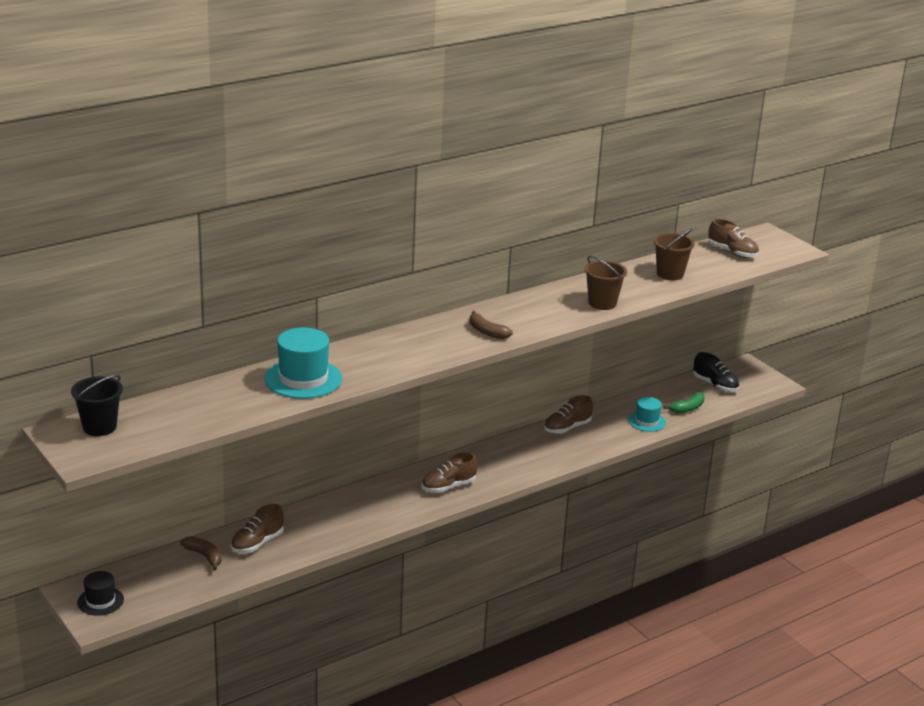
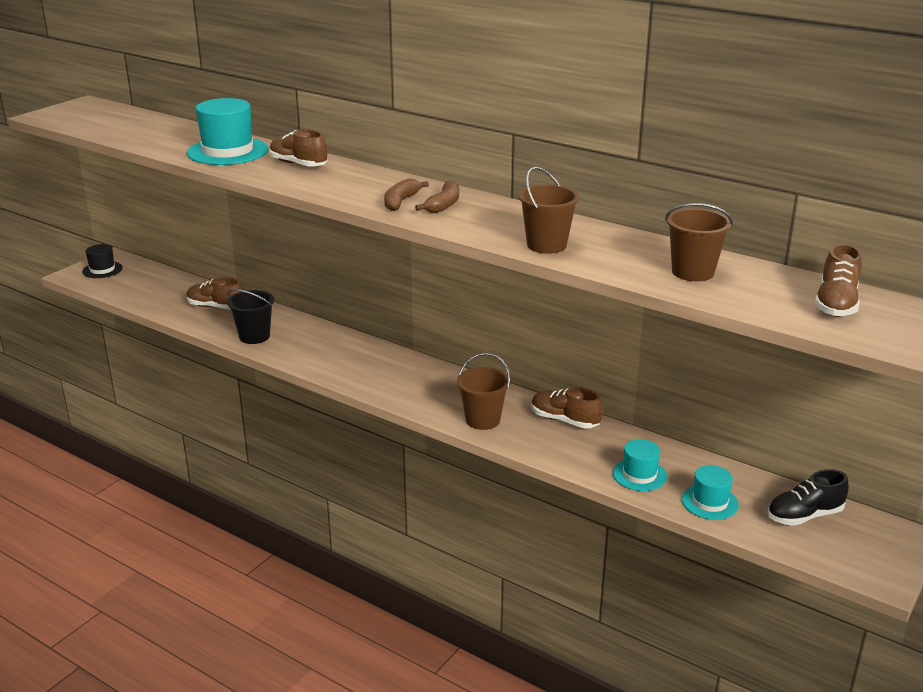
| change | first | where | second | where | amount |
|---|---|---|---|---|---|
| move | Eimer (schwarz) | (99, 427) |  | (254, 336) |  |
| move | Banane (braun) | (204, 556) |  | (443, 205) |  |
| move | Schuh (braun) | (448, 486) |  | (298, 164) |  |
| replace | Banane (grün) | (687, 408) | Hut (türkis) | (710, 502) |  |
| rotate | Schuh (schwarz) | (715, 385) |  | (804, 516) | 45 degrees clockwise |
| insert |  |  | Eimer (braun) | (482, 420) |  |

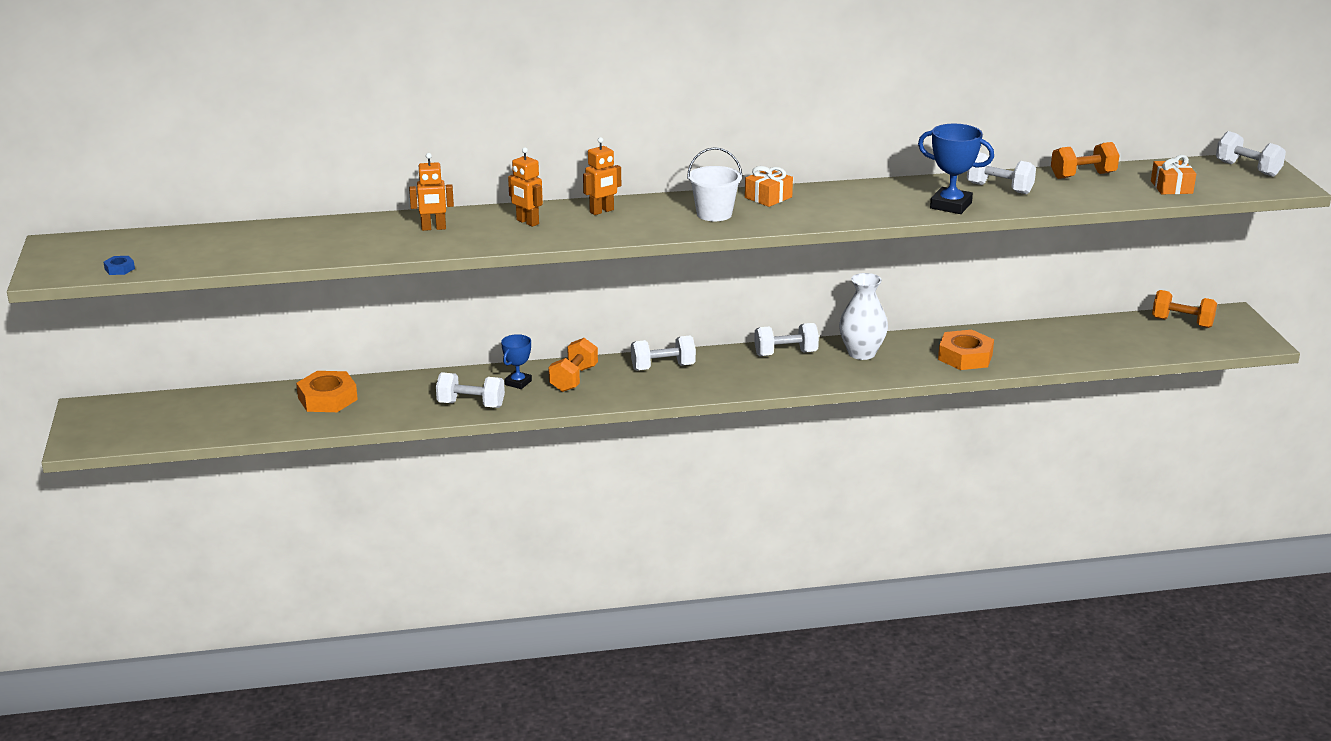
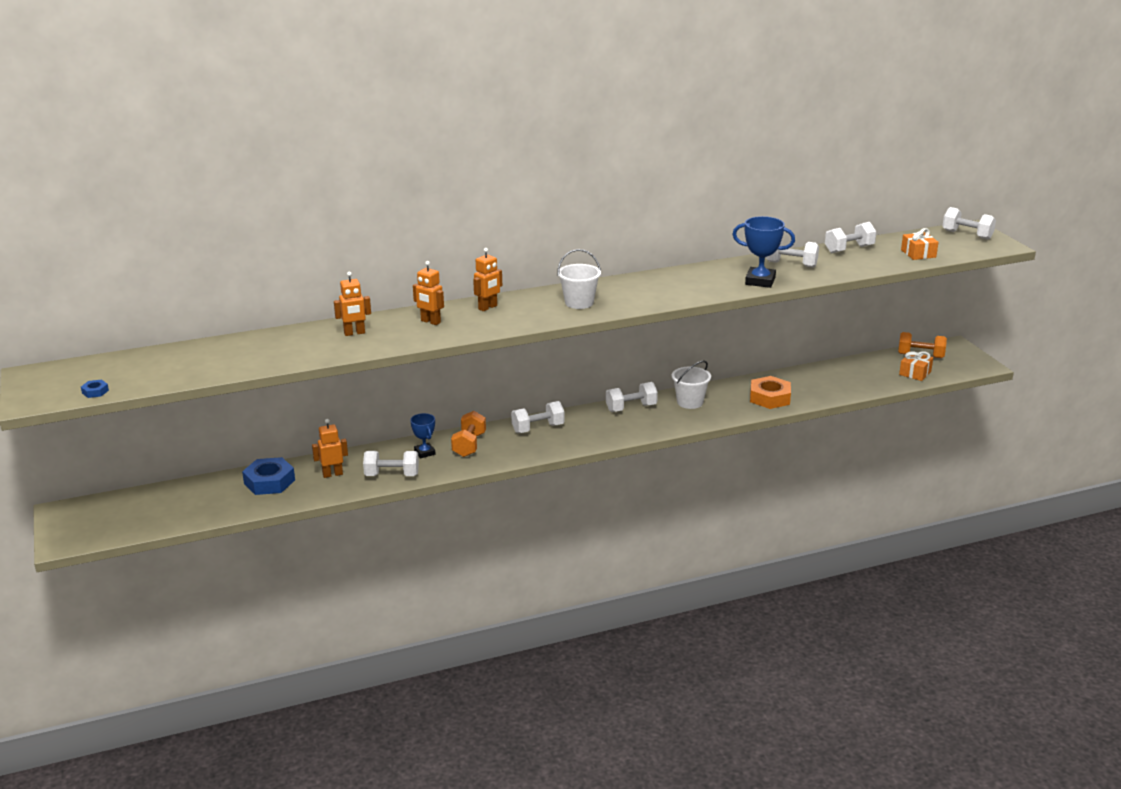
| change | first | where | second | where | amount |
|---|---|---|---|---|---|
| recolor | Sechskantmutter (orange) | (327, 399) | Sechskantmutter (blau) | (269, 482) |  |
| rotate | Pokal (blau) | (518, 383) |  | (425, 452) | 45 degrees counterclockwise |
| move | Geschenk (orange) | (768, 197) |  | (915, 373) |  |
| replace | Vase (weiß) | (861, 353) | Eimer (weiß) | (690, 402) |  |
| recolor | Hantel (orange) | (1083, 176) | Hantel (weiß) | (849, 249) |  |
| insert |  |  | Roboter (orange) | (332, 474) |  |

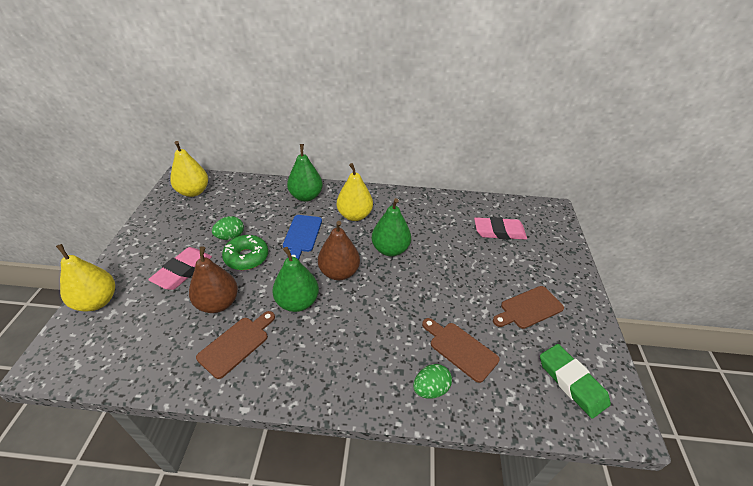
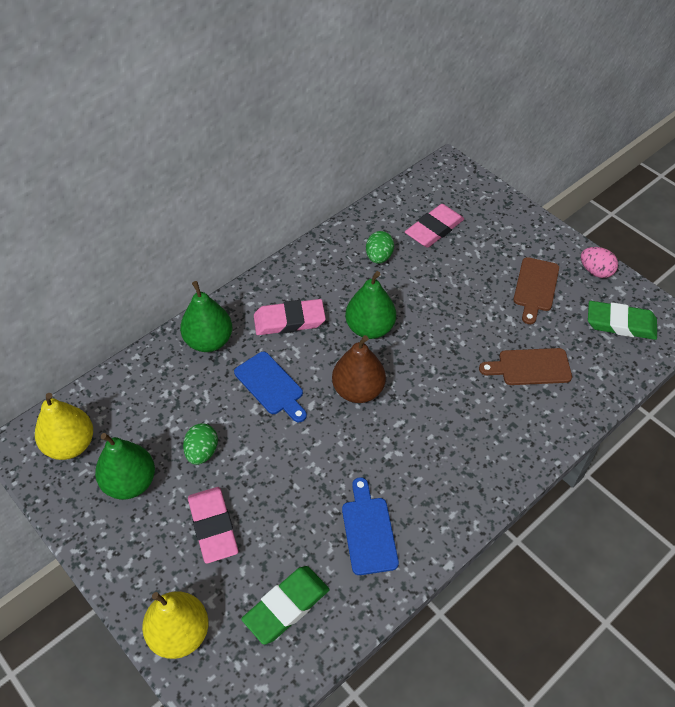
| change | first | where | second | where | amount |
|---|---|---|---|---|---|
| delete | Birne (braun) | (218, 303) |  |  |  |
| recolor | Schneidebrett (braun) | (236, 344) | Schneidebrett (blau) | (368, 531) |  |
| delete | Donut (grün) | (246, 257) |  |  |  |
| move | Birne (grün) | (297, 302) |  | (130, 482) |  |
| replace | Birne (gelb) | (354, 215) | Radiergummi (rosa) | (289, 320) |  |
| move | Ei (grün) | (430, 389) |  | (379, 257) |  |
| insert |  |  | Radiergummi (grün) | (286, 606) |  |
| insert |  |  | Ei (rosa) | (595, 271) |  |

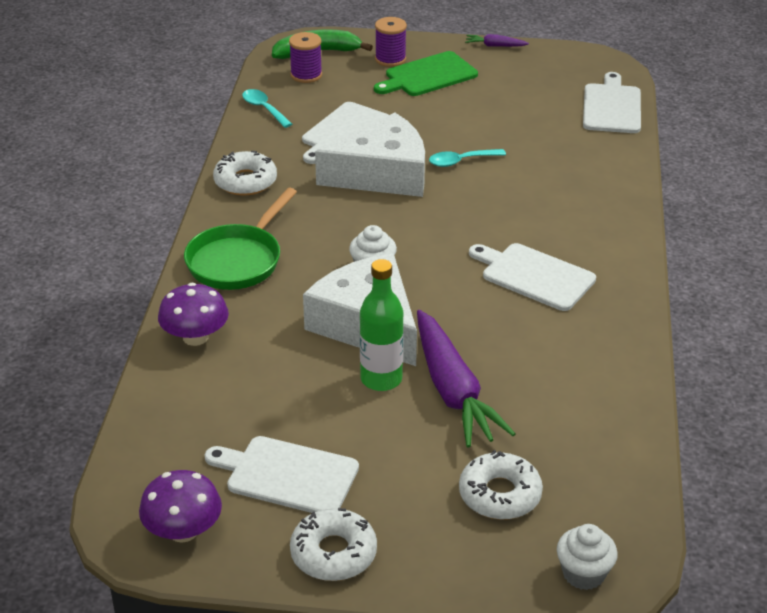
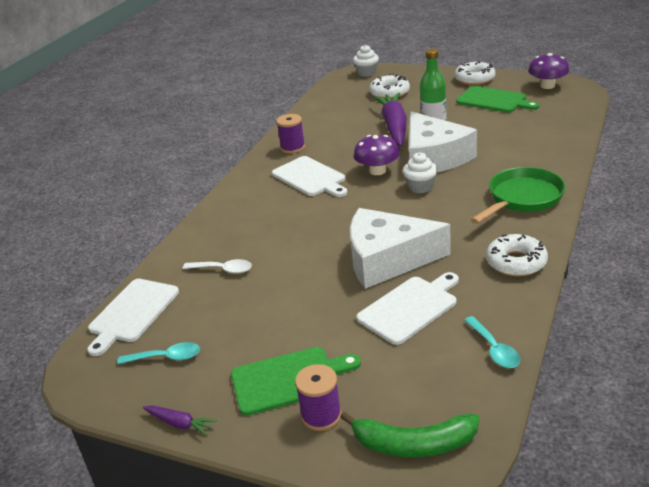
| change | first | where | second | where | amount |
|---|---|---|---|---|---|
| move | Pilz (lila) | (195, 337) |  | (377, 171) |  |
| recolor | Schneidebrett (weiß) | (287, 475) | Schneidebrett (grün) | (494, 100) |  |
| move | Garnrolle (lila) | (306, 75) |  | (292, 147) |  |
| move | Löffel (türkis) | (461, 161) |  | (166, 357) |  |
| insert |  |  | Löffel (weiß) | (223, 270) |  |

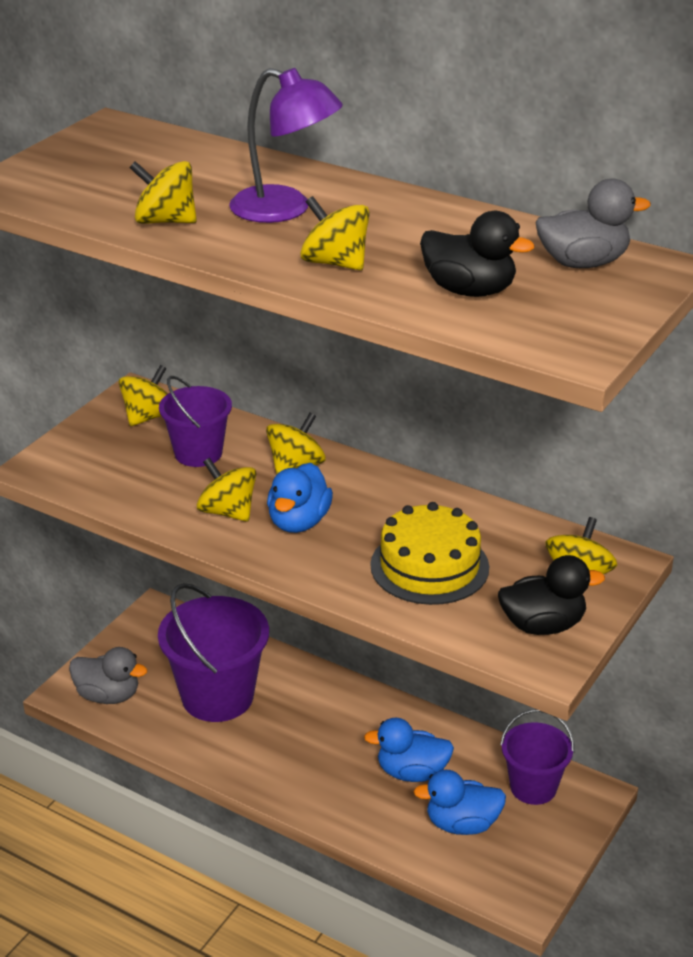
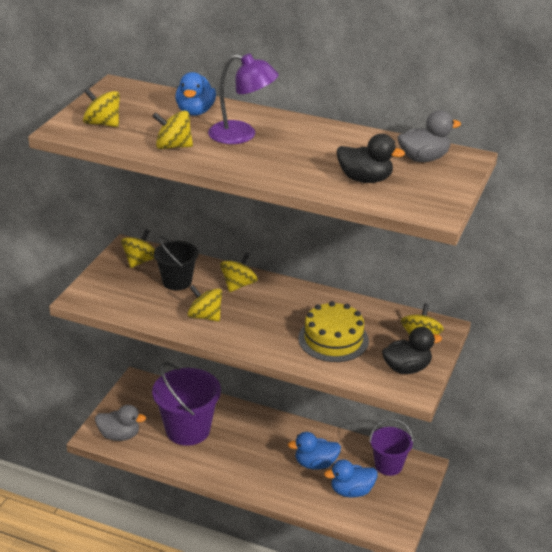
| change | first | where | second | where | amount |
|---|---|---|---|---|---|
| recolor | Eimer (lila) | (198, 453) | Eimer (schwarz) | (177, 281) |  |
| move | Ente (blau) | (298, 522) |  | (195, 112) |  |
| move | Kreisel (gelb) | (335, 263) |  | (102, 124) |  |

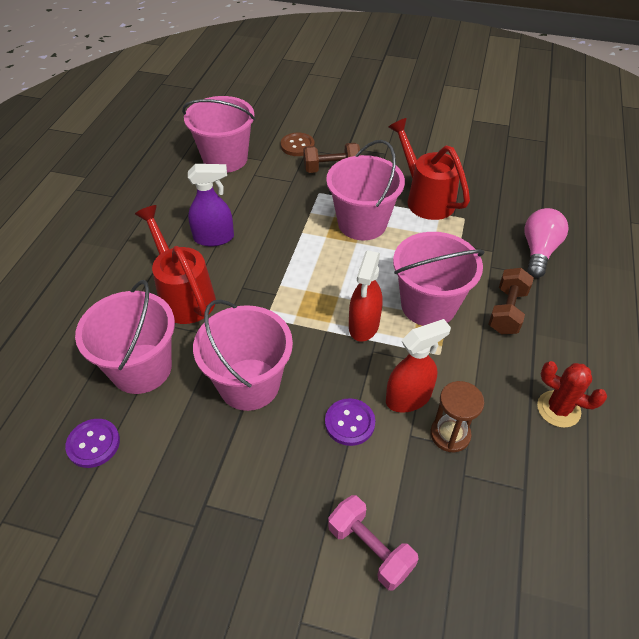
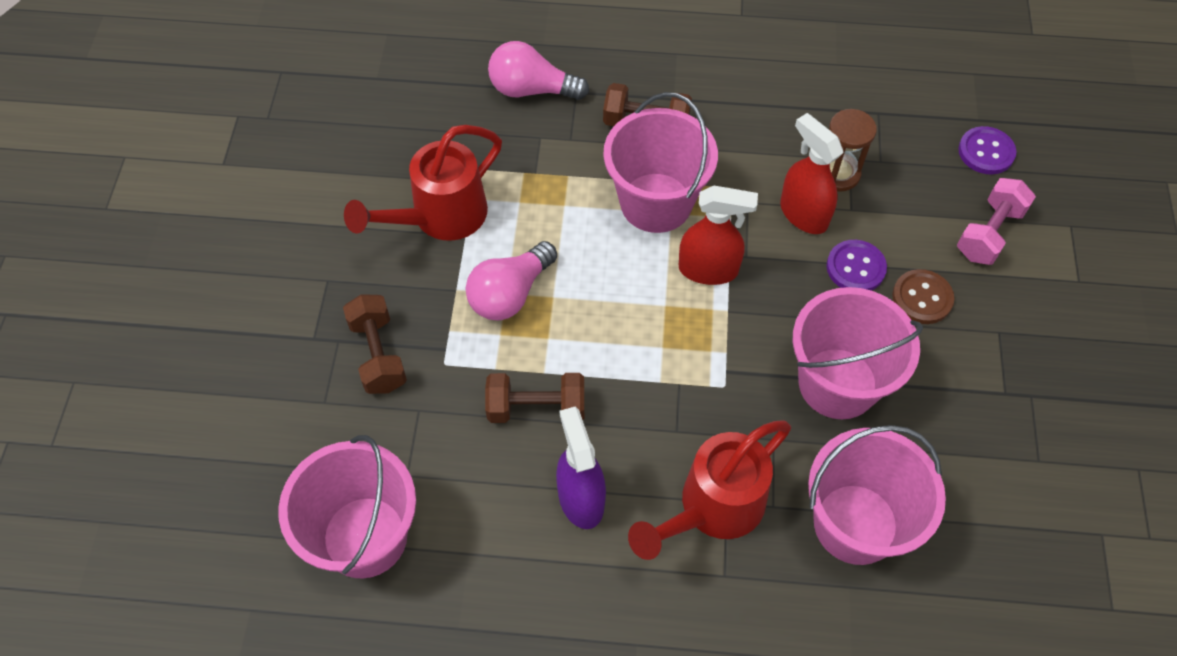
| change | first | where | second | where | amount |
|---|---|---|---|---|---|
| move | Knopf (lila) | (93, 444) |  | (986, 152) |  |
| move | Knopf (braun) | (297, 146) |  | (922, 298) |  |
| replace | Eimer (rosa) | (362, 223) | Glühbirne (rosa) | (510, 294) |  |
| delete | Kaktus (rot) | (558, 409) |  |  |  |
| insert |  |  | Hantel (braun) | (536, 408) |  |

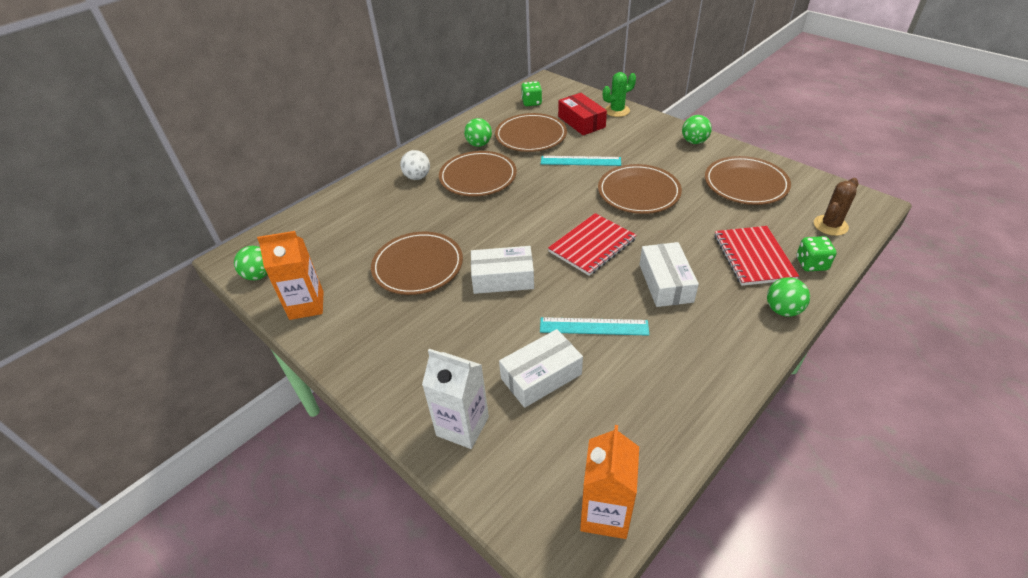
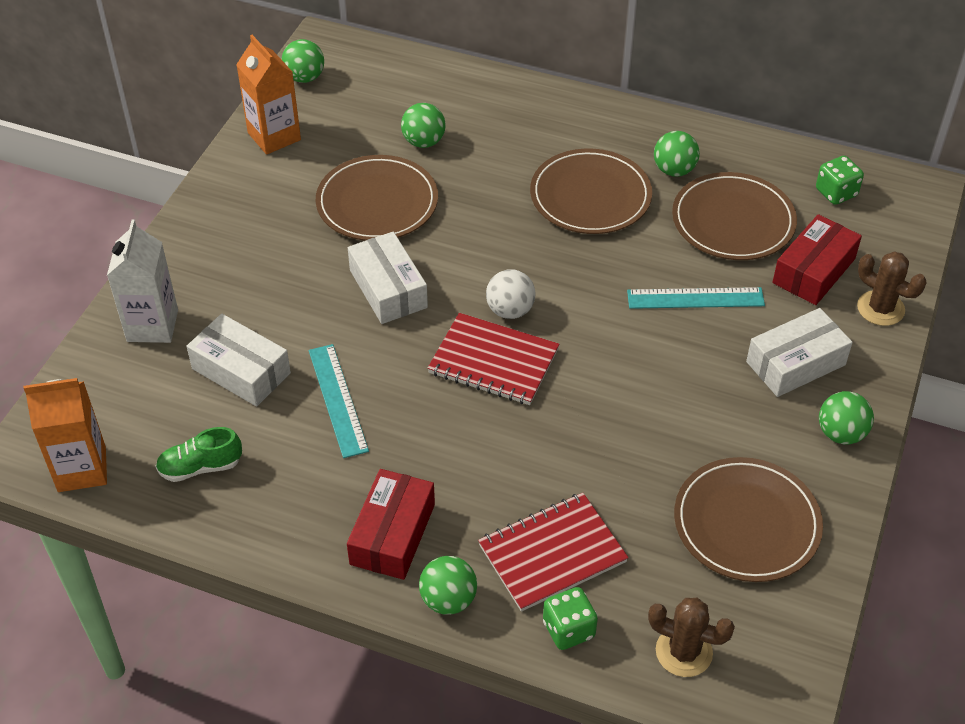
| change | first | where | second | where | amount |
|---|---|---|---|---|---|
| move | Ball (weiß) | (417, 177) |  | (510, 310) |  |
| rotate | Lineal (türkis) | (580, 161) |  | (695, 298) | 75 degrees counterclockwise |
| delete | Teller (braun) | (638, 192) |  |  |  |
| recolor | Kaktus (grün) | (617, 111) | Kaktus (braun) | (880, 308) |  |
| move | Schachtel (weiß) | (665, 283) |  | (795, 363) |  |
| insert |  |  | Schuh (grün) | (200, 467) |  |
| insert |  |  | Schachtel (rot) | (393, 534) |  |
| insert |  |  | Ball (grün) | (423, 142) |  |

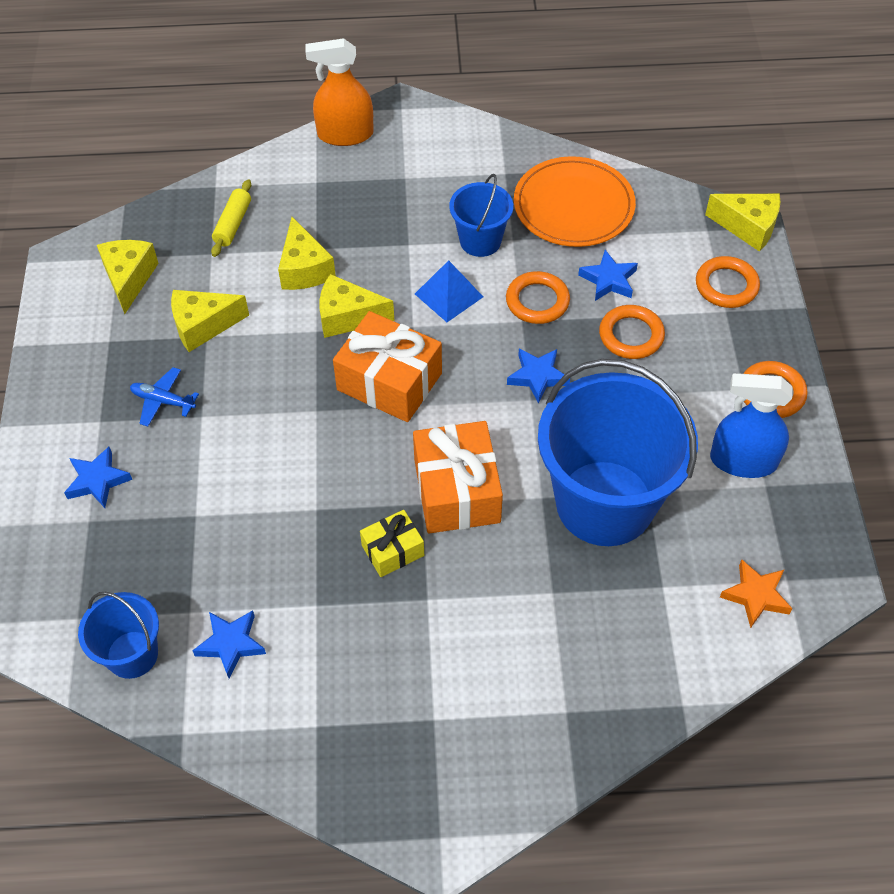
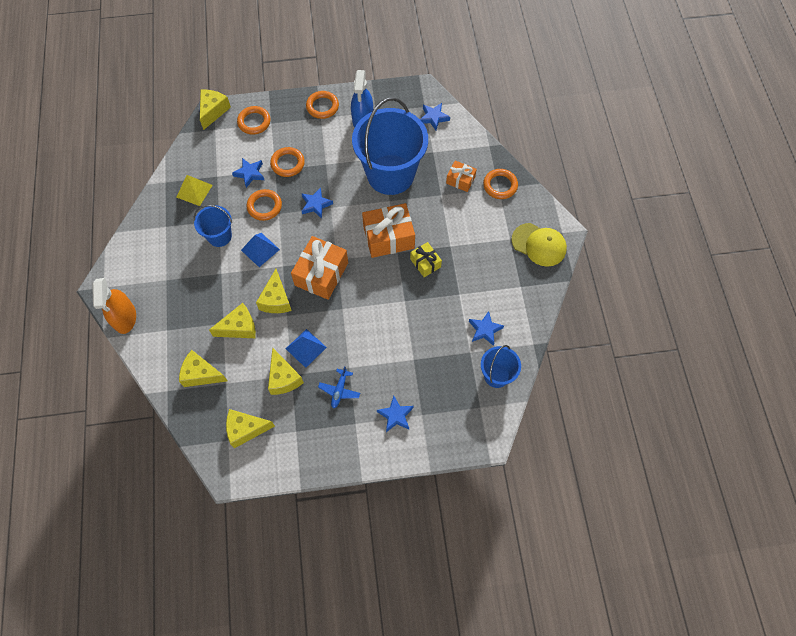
| change | first | where | second | where | amount |
|---|---|---|---|---|---|
| replace | Nudelholz (gelb) | (233, 224) | Käse (gelb) | (201, 374) |  |
| replace | Teller (orange) | (573, 206) | Pyramide (gelb) | (194, 191) |  |
| recolor | Stern (orange) | (756, 596) | Stern (blau) | (433, 118) |  |
| insert |  |  | Pyramide (blau) | (306, 348) |  |
| insert |  |  | Geschenk (orange) | (460, 180) |  |
| insert |  |  | Ring (orange) | (500, 185) |  |
| insert |  |  | Kappe (gelb) | (539, 245) |  |

